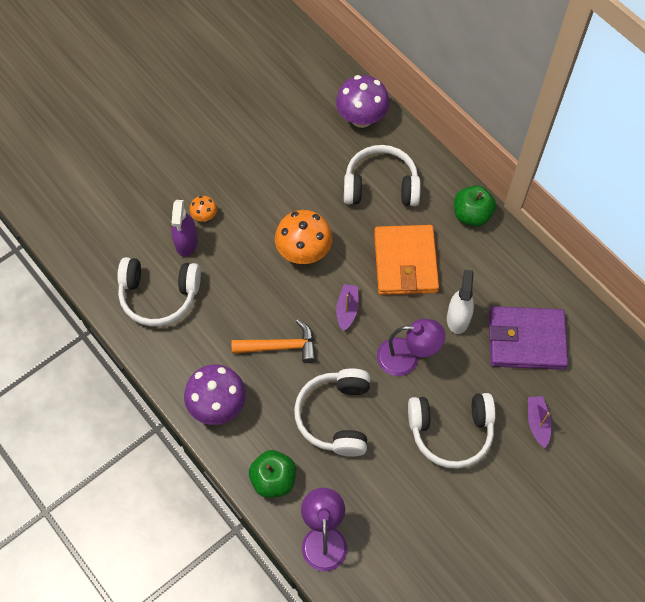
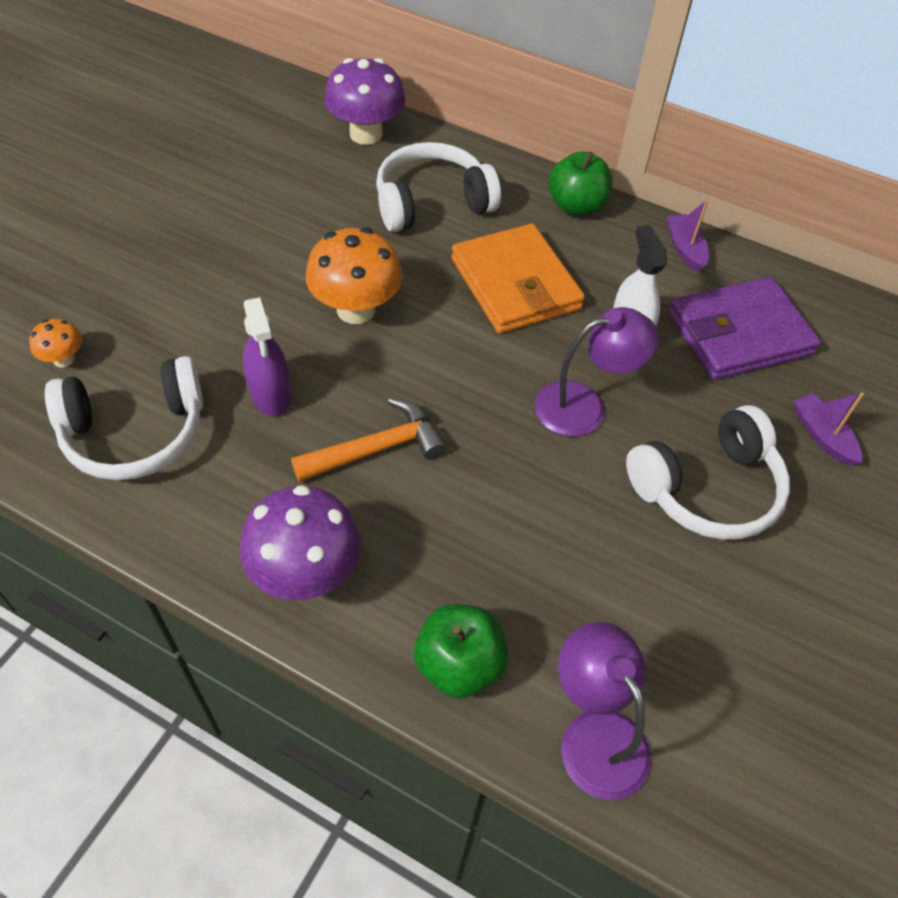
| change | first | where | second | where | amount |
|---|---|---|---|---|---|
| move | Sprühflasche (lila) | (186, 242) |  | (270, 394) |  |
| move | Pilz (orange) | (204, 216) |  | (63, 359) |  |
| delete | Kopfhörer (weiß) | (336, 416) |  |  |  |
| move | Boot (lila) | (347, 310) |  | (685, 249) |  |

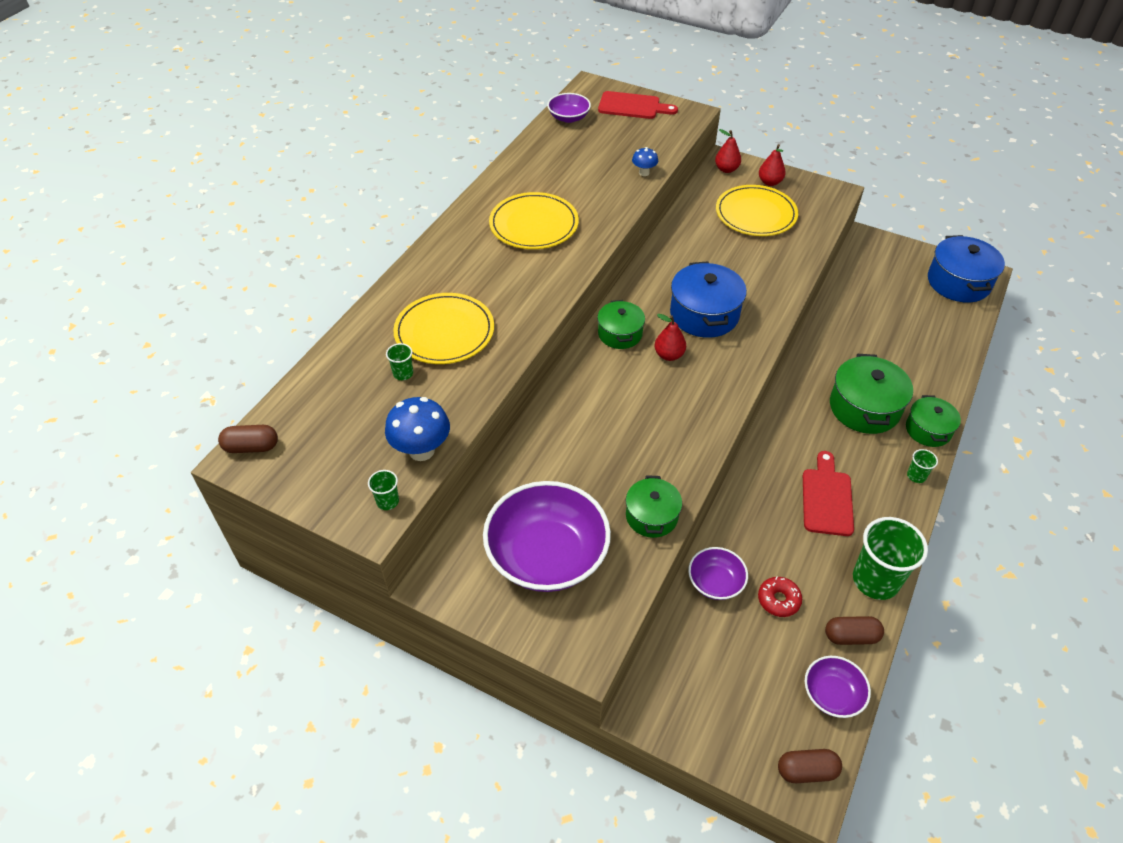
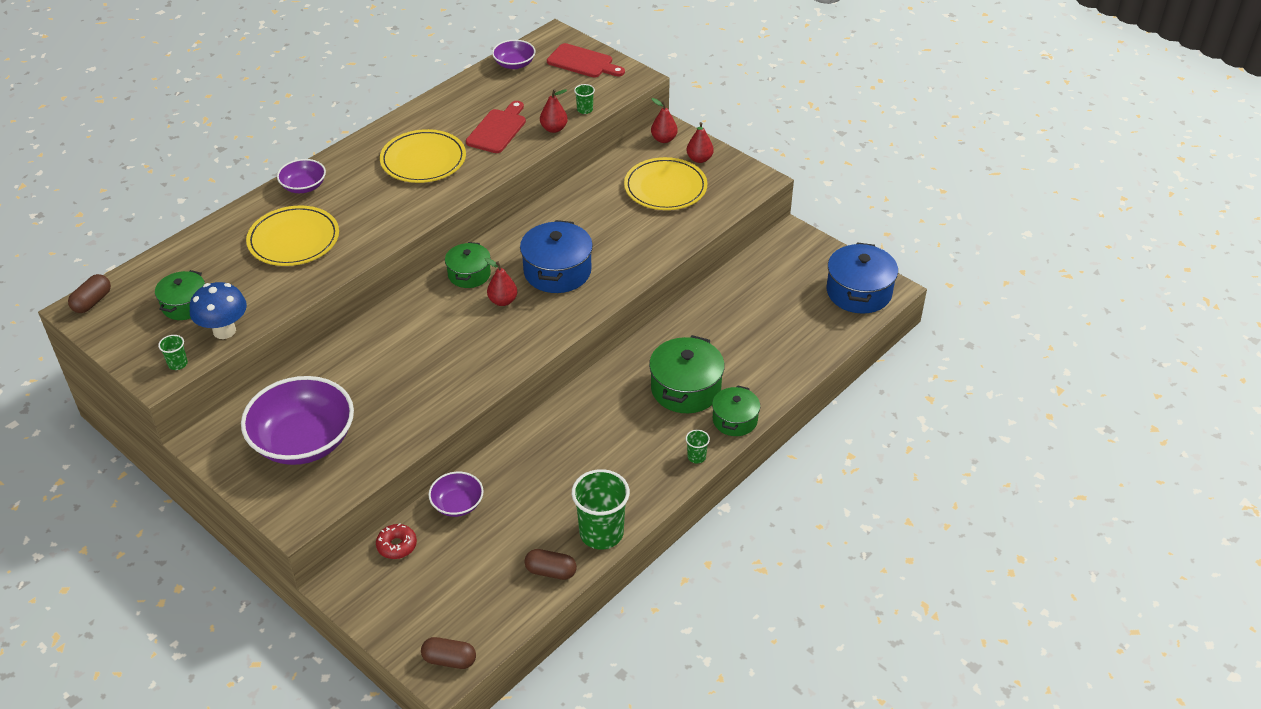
| change | first | where | second | where | amount |
|---|---|---|---|---|---|
| rotate | Kapsel (braun) | (251, 447) |  | (92, 302) | 75 degrees counterclockwise |
| move | Becher (grün) | (403, 373) |  | (585, 110) |  |
| move | Kochtopf (grün) | (651, 516) |  | (185, 305) |  |
| replace | Pilz (blau) | (644, 173) | Birne (rot) | (554, 129) |  |
| move | Donut (rot) | (778, 600) |  | (397, 545) |  |
| move | Schneidebrett (rot) | (827, 498) |  | (497, 129) |  |
| move | Schüssel (lila) | (832, 694) |  | (304, 186) |  |

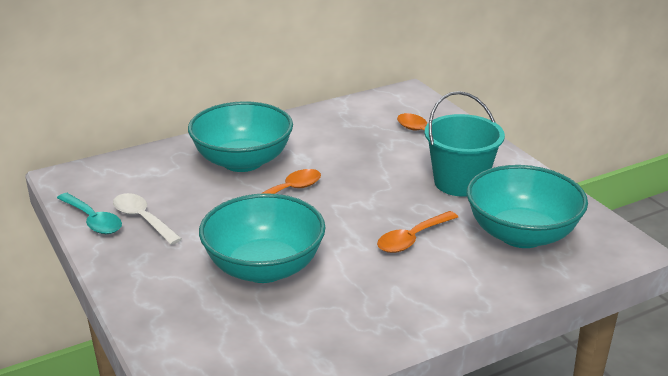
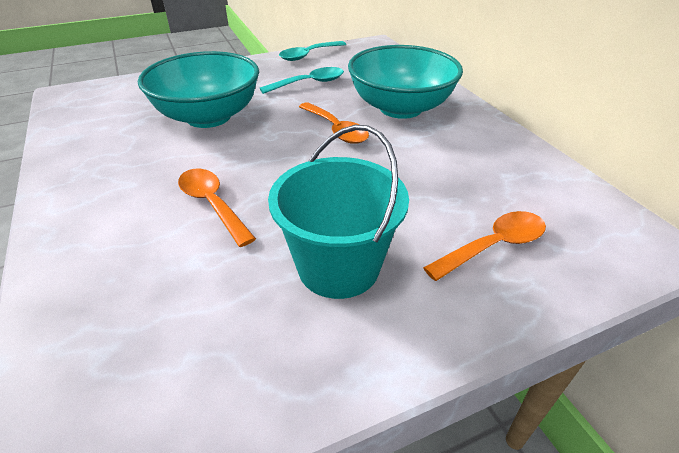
| change | first | where | second | where | amount |
|---|---|---|---|---|---|
| delete | Löffel (weiß) | (142, 219) |  |  |  |
| delete | Schüssel (türkis) | (521, 234) |  |  |  |
| insert |  |  | Löffel (türkis) | (309, 83) |  |

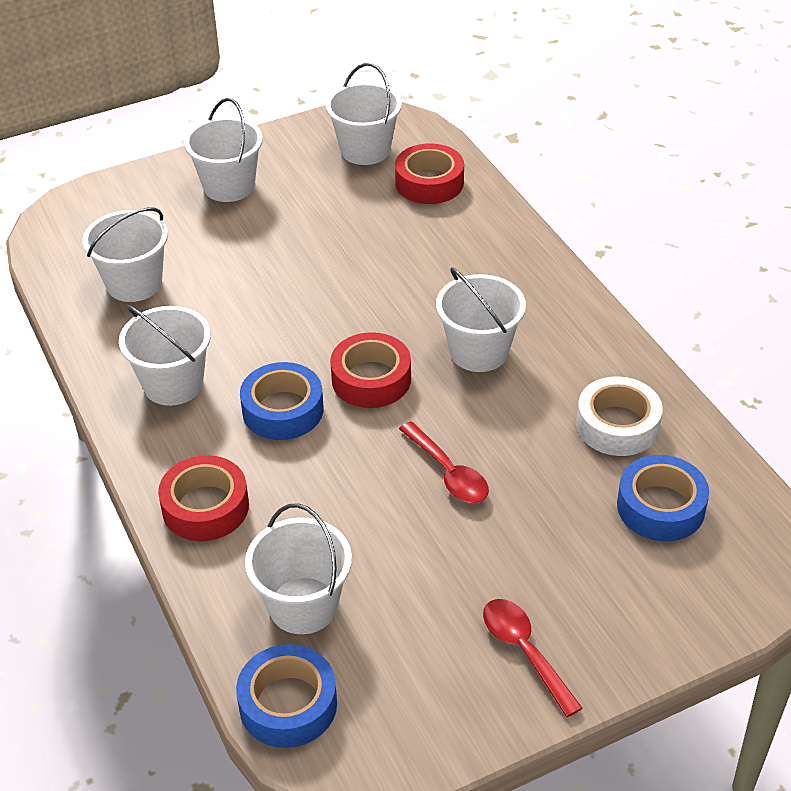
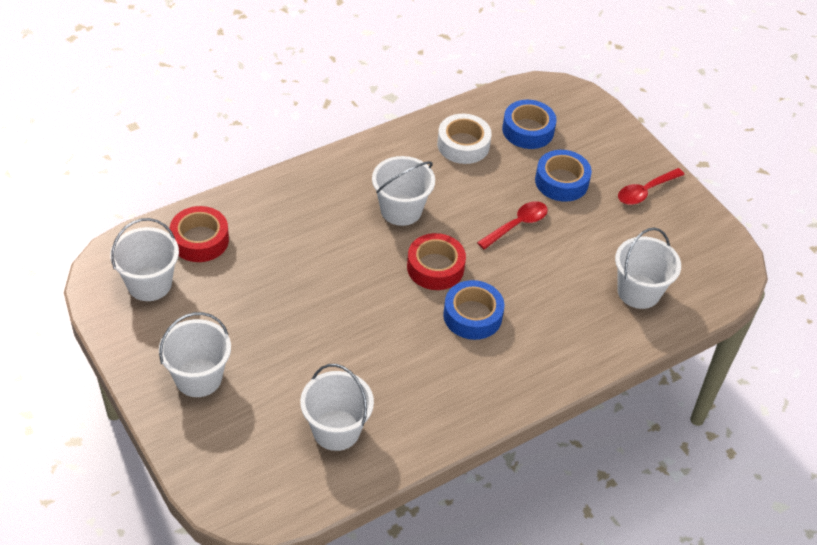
| change | first | where | second | where | amount |
|---|---|---|---|---|---|
| delete | Eimer (weiß) | (173, 384) |  |  |  |
| delete | Klebeband (rot) | (205, 507) |  |  |  |
| move | Klebeband (blau) | (288, 704) |  | (561, 181) |  |

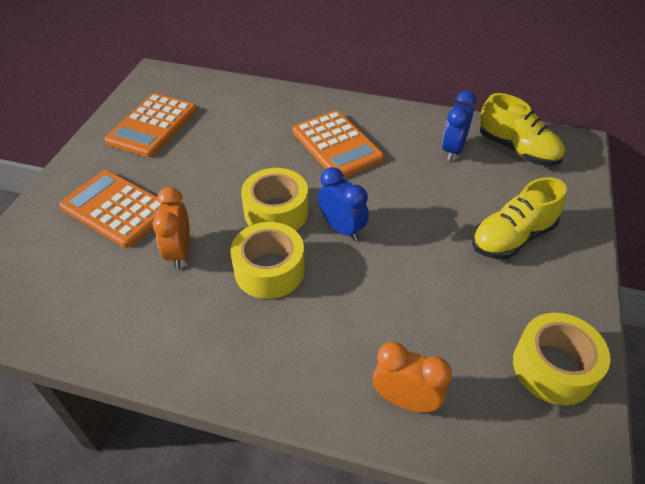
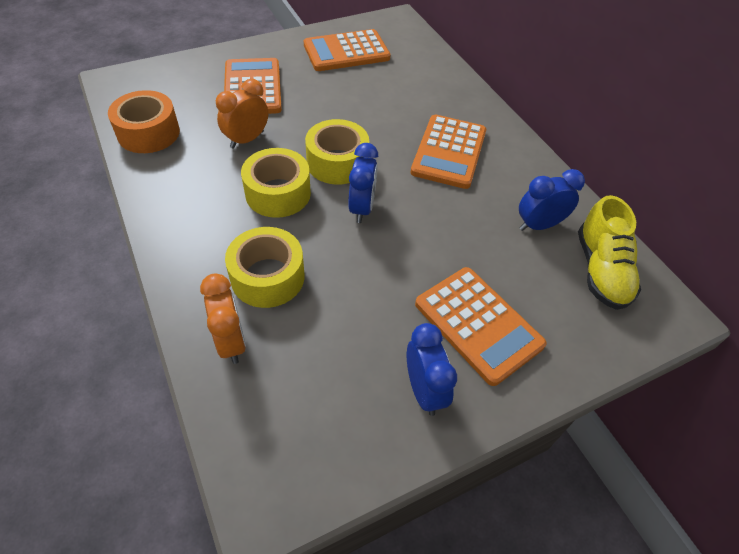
| change | first | where | second | where | amount |
|---|---|---|---|---|---|
| replace | Schuh (gelb) | (512, 237) | Taschenrechner (orange) | (478, 324) |  |
| move | Klebeband (gelb) | (553, 367) |  | (267, 277) |  |
| insert |  |  | Klebeband (orange) | (148, 133) |  |
| insert |  |  | Wecker (blau) | (424, 390) |  |

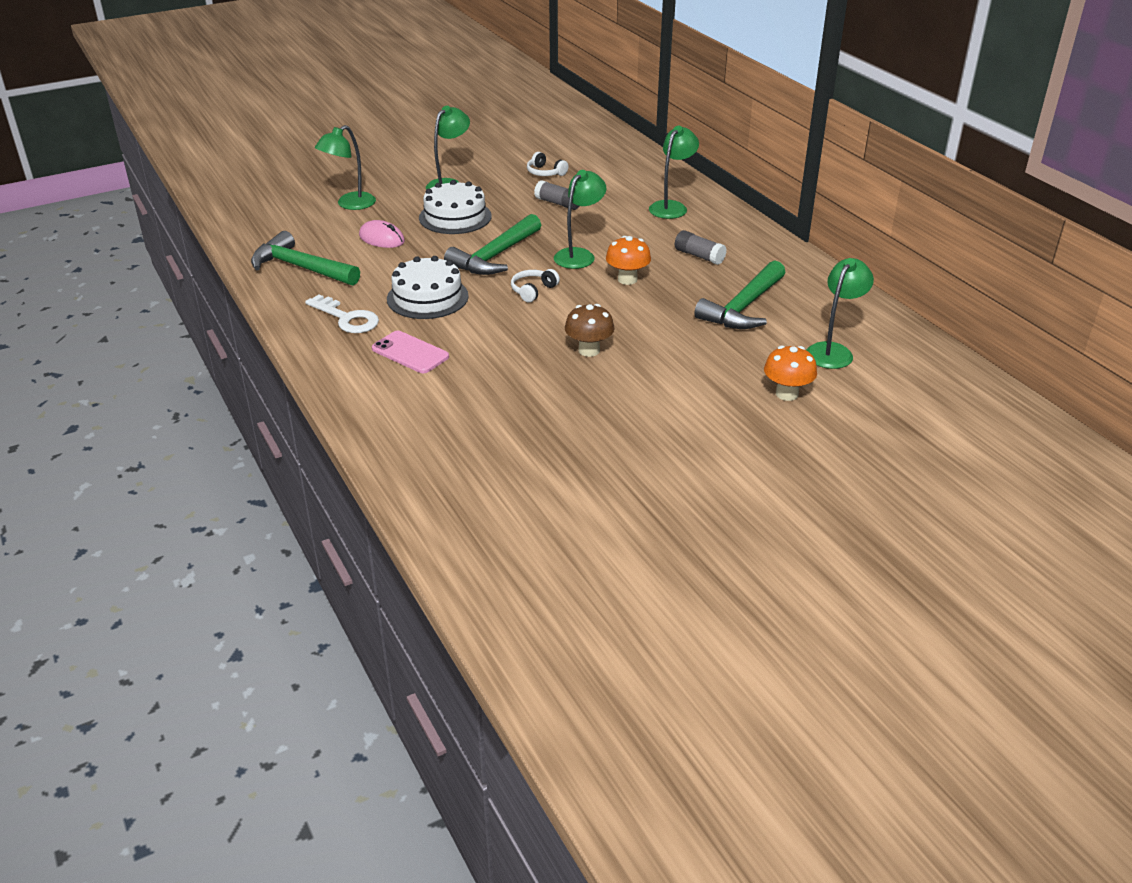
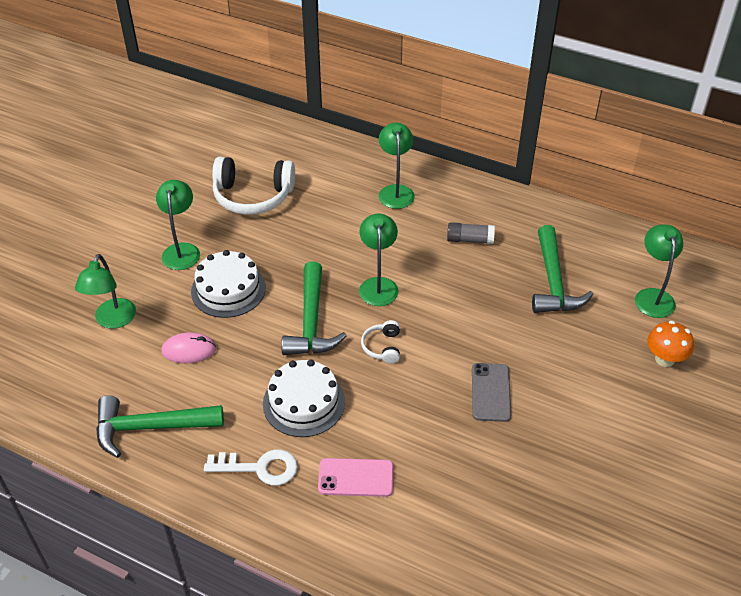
| change | first | where | second | where | amount |
|---|---|---|---|---|---|
| resize | Kopfhörer (weiß) | (545, 173) |  | (253, 196) | x2.09 |
| delete | Klebestift (grau) | (558, 203) |  |  |  |
| replace | Pilz (braun) | (589, 350) | Handy (grau) | (491, 392) |  |
| delete | Pilz (orange) | (627, 279) |  |  |  |

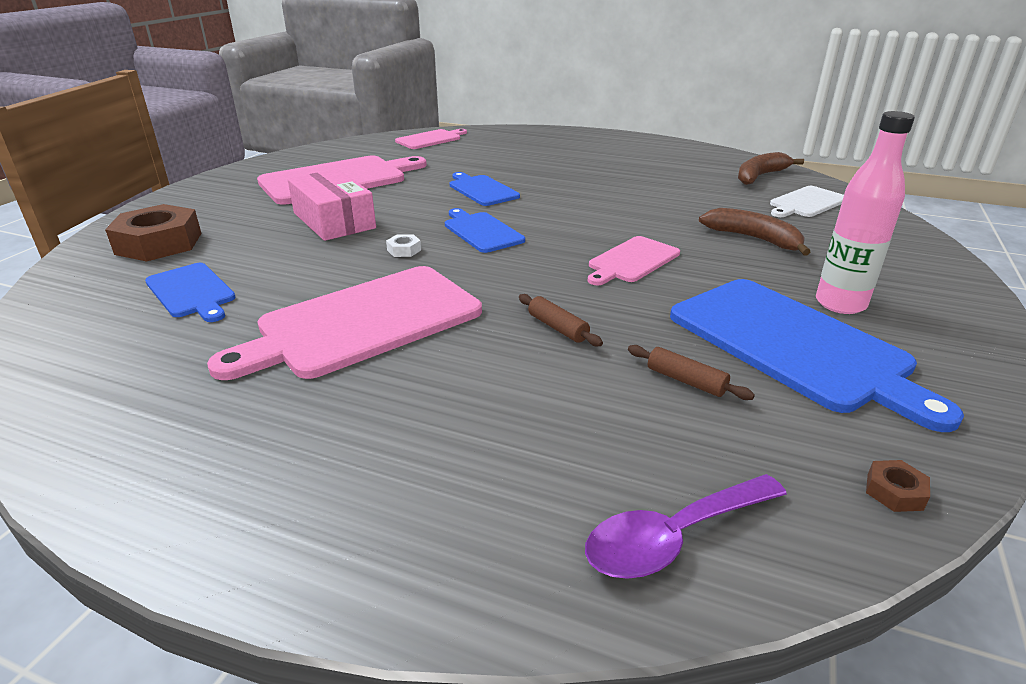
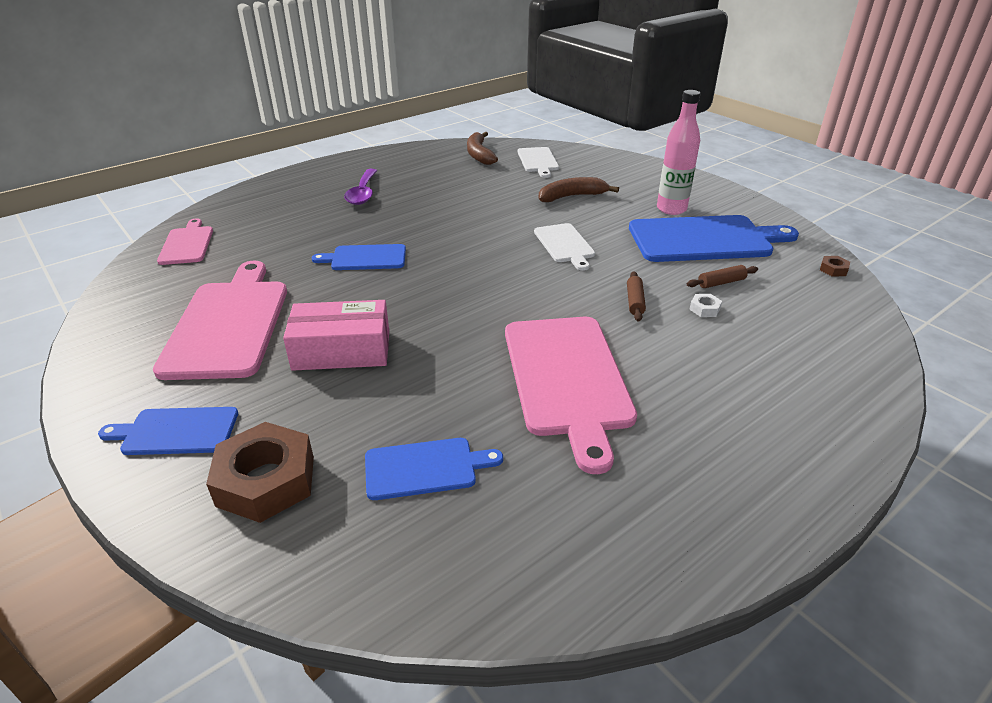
| change | first | where | second | where | amount |
|---|---|---|---|---|---|
| move | Sechskantmutter (weiß) | (404, 250) |  | (704, 309) |  |
| move | Schneidebrett (blau) | (481, 231) |  | (176, 431) |  |
| rotate | Nudelholz (braun) | (557, 328) |  | (635, 301) | 75 degrees counterclockwise |
| move | Löffel (lila) | (674, 537) |  | (363, 193) |  |
| recolor | Schneidebrett (rosa) | (632, 261) | Schneidebrett (weiß) | (565, 245) |  |

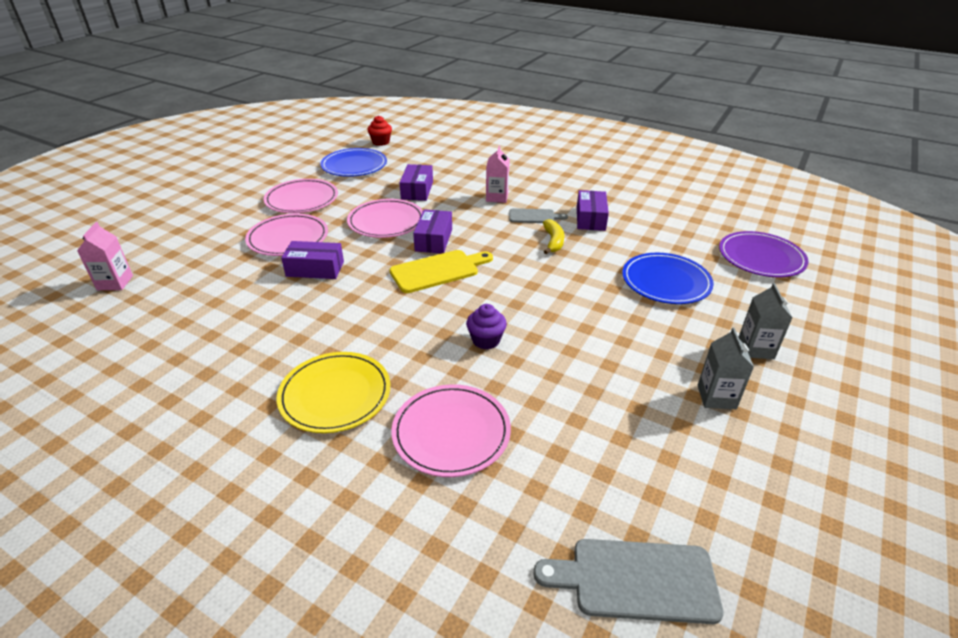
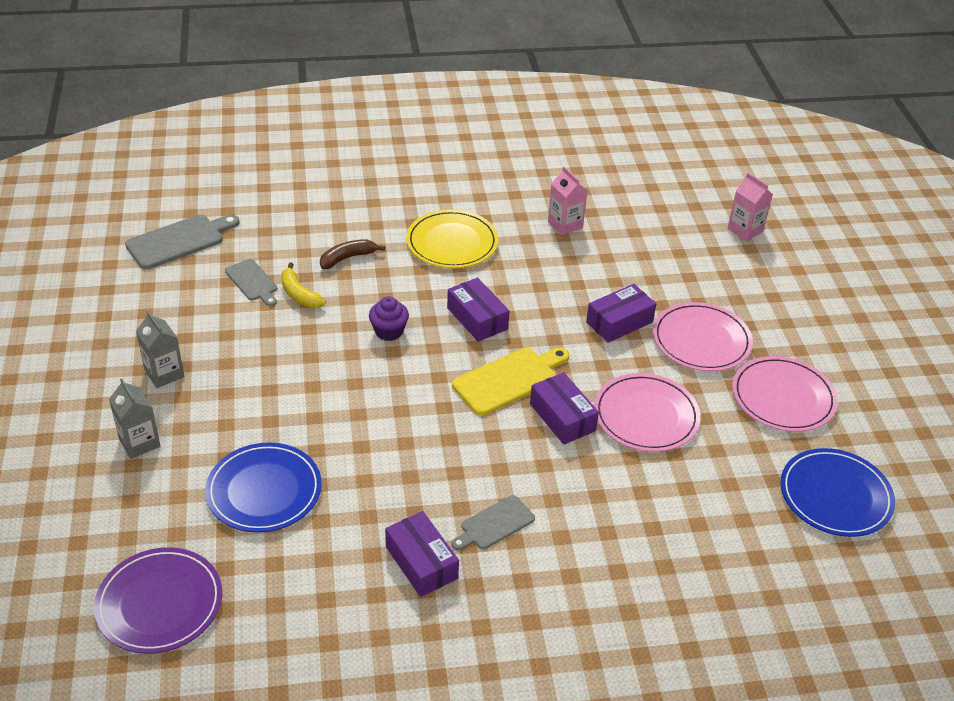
| change | first | where | second | where | amount |
|---|---|---|---|---|---|
| delete | Muffin (rot) | (381, 142) |  |  |  |
| rotate | Schneidebrett (gelb) | (438, 270) |  | (509, 379) | 150 degrees counterclockwise |
| replace | Teller (rosa) | (451, 432) | Banane (braun) | (347, 258) |  |
| move | Schachtel (lila) | (417, 190) |  | (477, 318) |  |
| move | Getränkekarton (rosa) | (497, 197) |  | (565, 224) |  |
| move | Banane (gelb) | (553, 241) |  | (299, 294) |  |
| insert |  |  | Schneidebrett (grau) | (252, 282) |  |

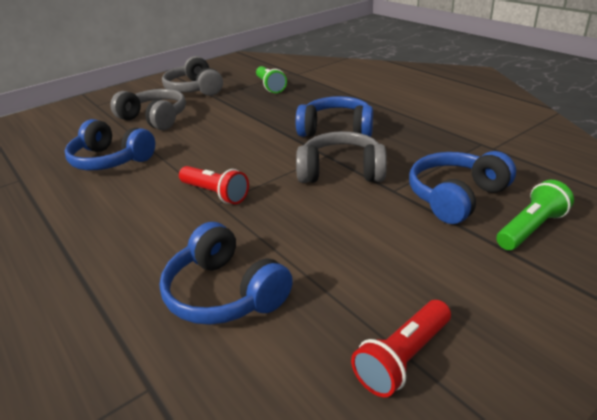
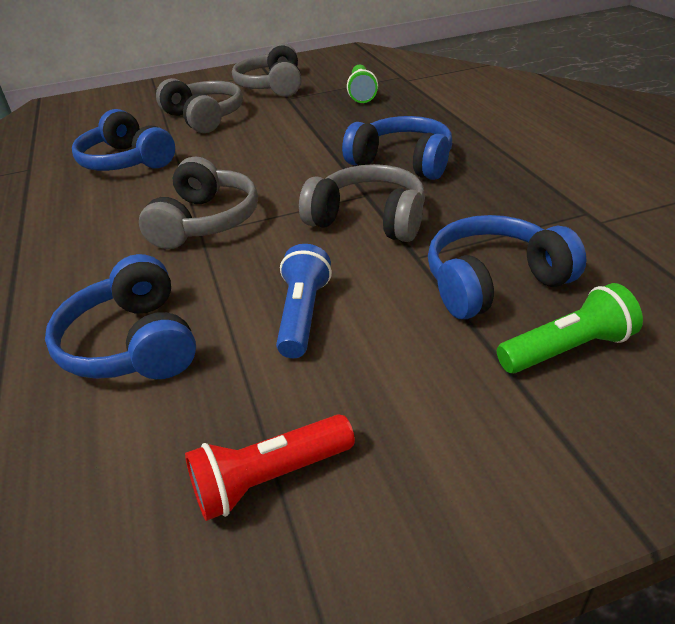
| change | first | where | second | where | amount |
|---|---|---|---|---|---|
| replace | Taschenlampe (rot) | (215, 194) | Kopfhörer (grau) | (205, 221) |  |
| insert |  |  | Taschenlampe (blau) | (303, 314) |  |

